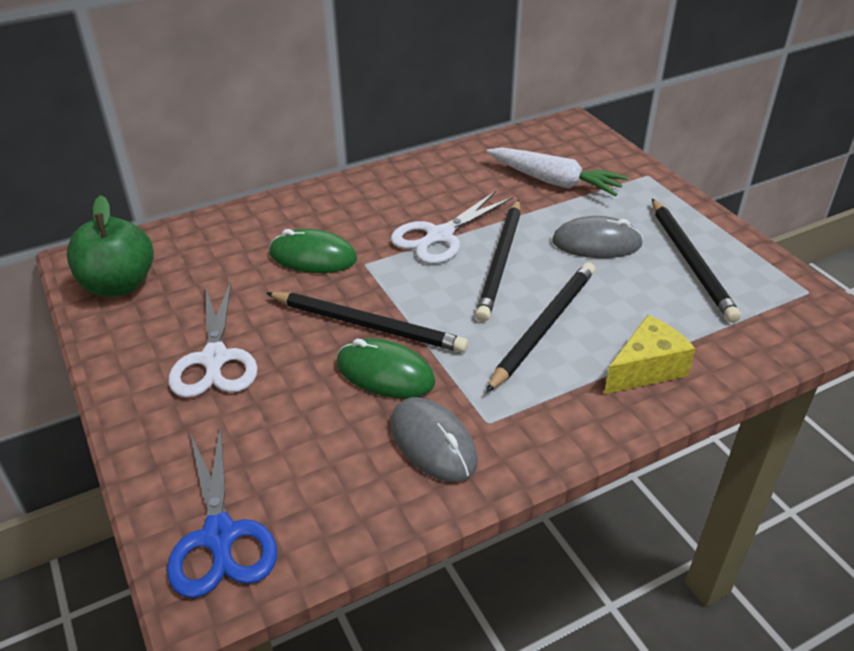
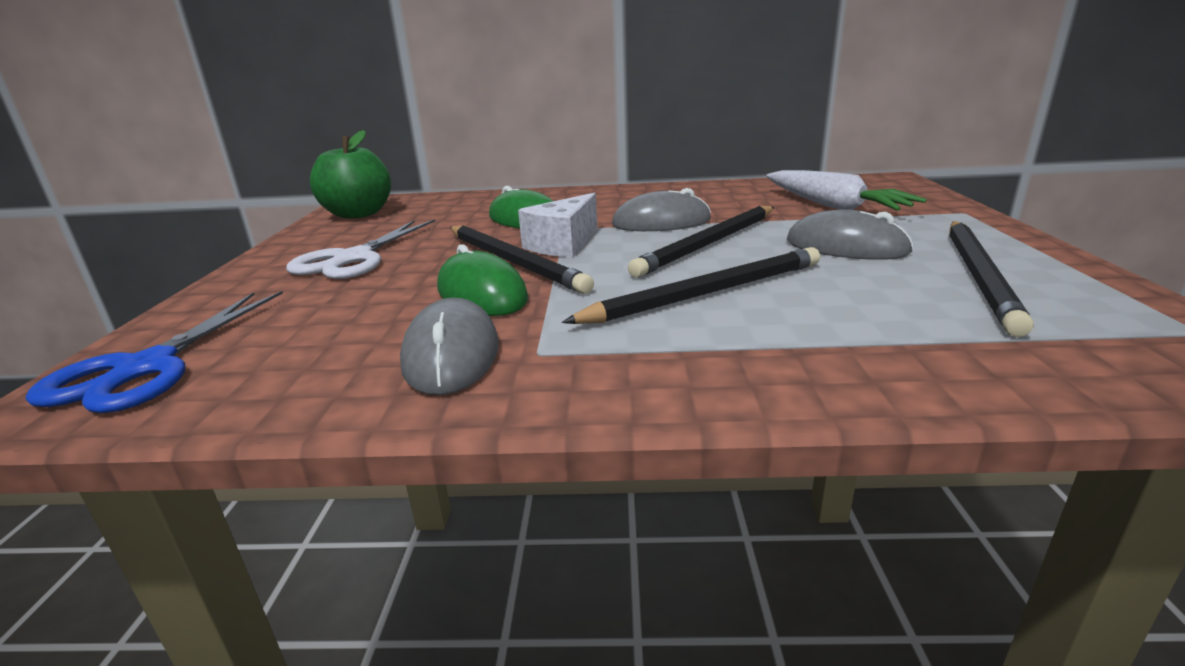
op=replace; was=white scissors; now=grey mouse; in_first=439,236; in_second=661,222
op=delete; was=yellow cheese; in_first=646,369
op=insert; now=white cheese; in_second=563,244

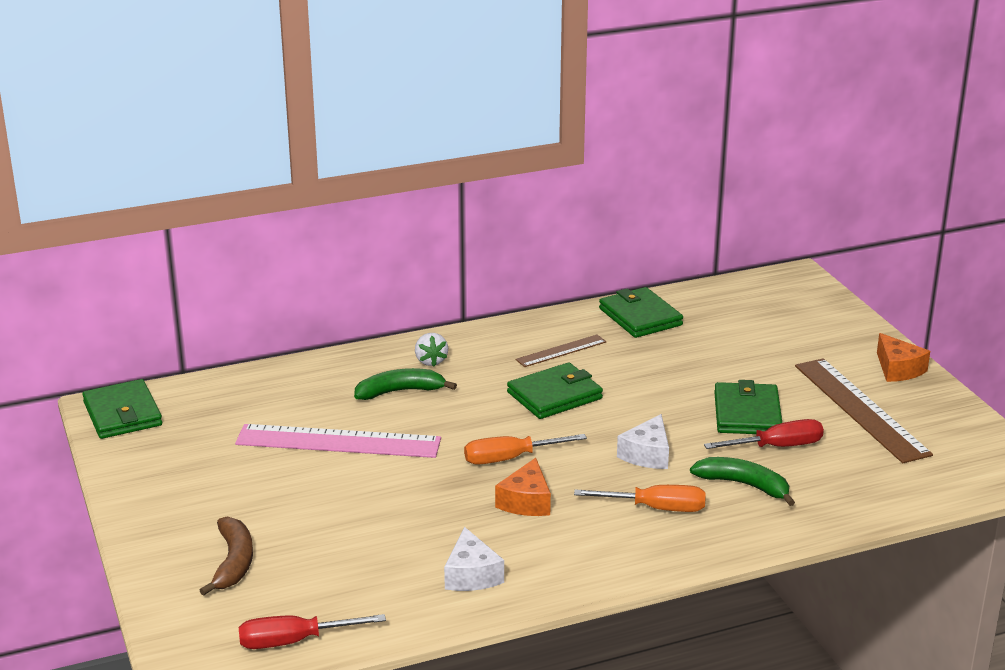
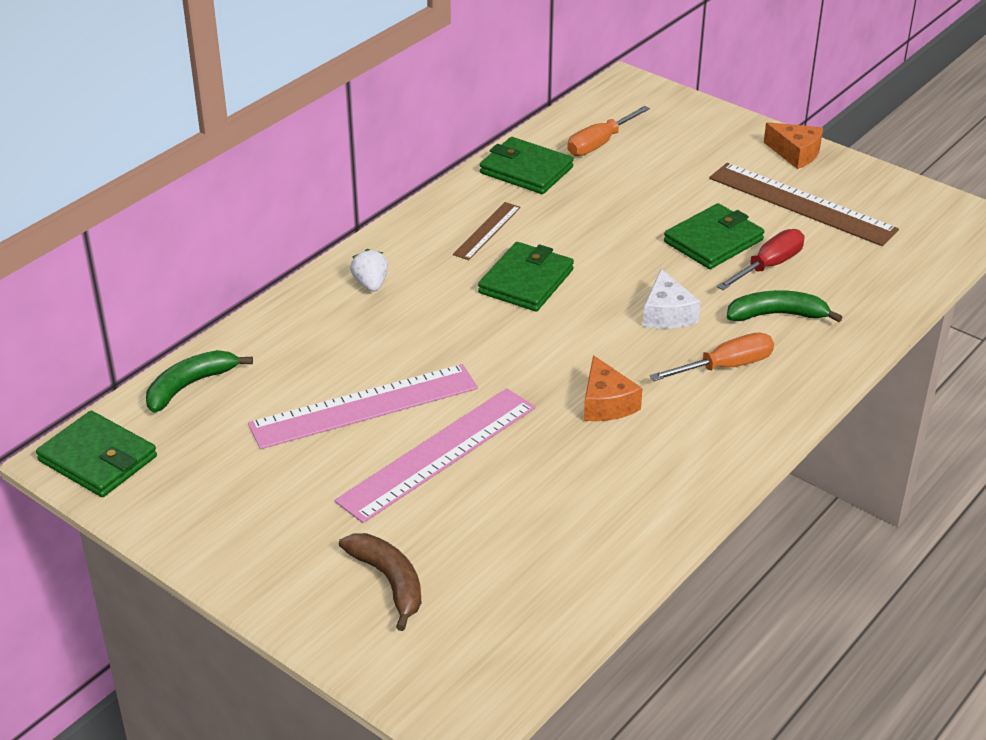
op=rotate; was=white strawberry; in_first=430,361; in_second=371,284; clockwise=-150
op=move; was=green banana; in_first=400,391; in_second=190,385
op=rotate; was=green wallet; in_first=747,413; in_second=713,241; clockwise=75
op=move; was=orange screwdriver; in_first=509,458; in_second=599,144
op=delete; was=white cheese; in_first=471,575
op=delete; was=red screwdriver; in_first=293,641
op=insert; now=pink ruler; in_second=438,453

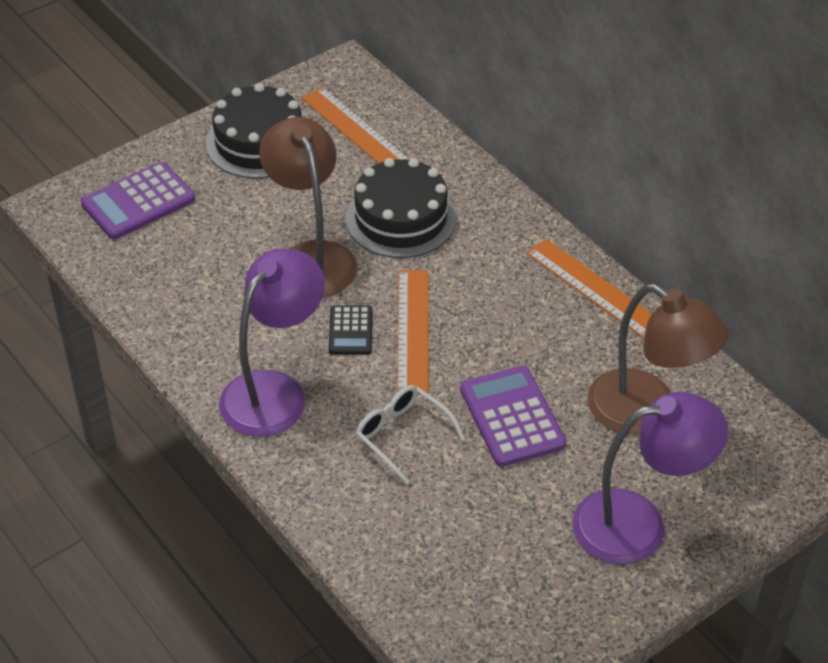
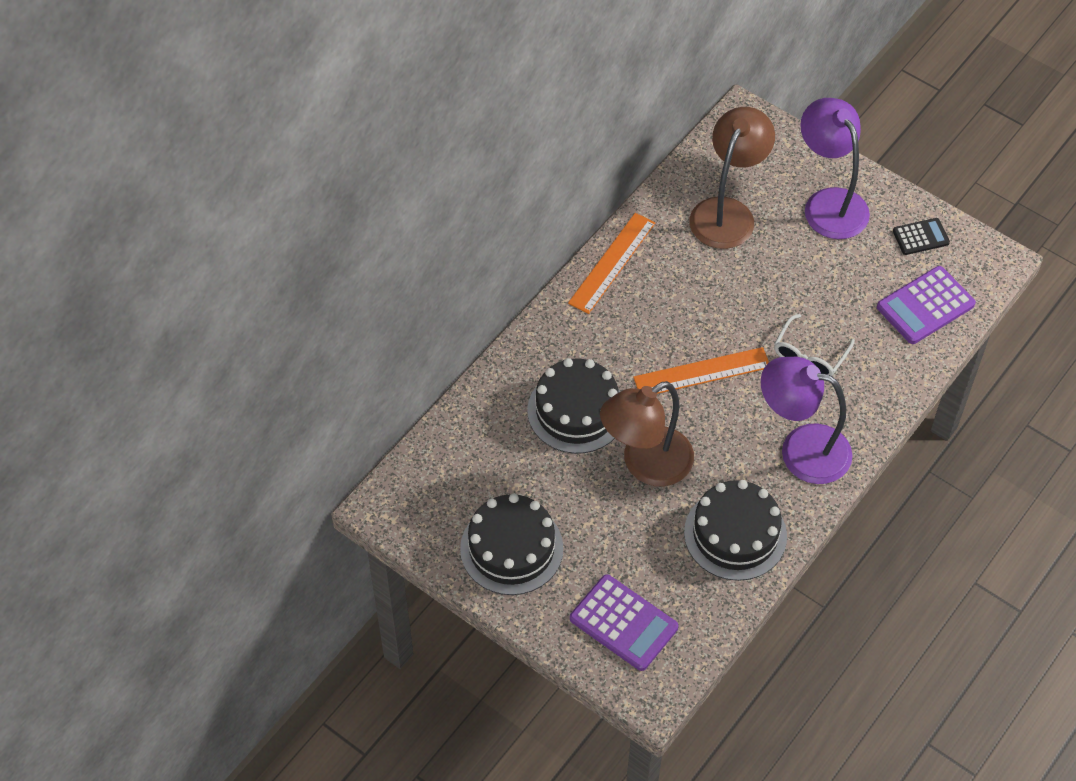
op=delete; was=orange ruler; in_first=356,129
op=move; was=black calculator; in_first=350,331; in_second=920,237
op=move; was=purple calculator; in_first=512,417; in_second=925,306
op=insert; now=black cake; in_second=735,534

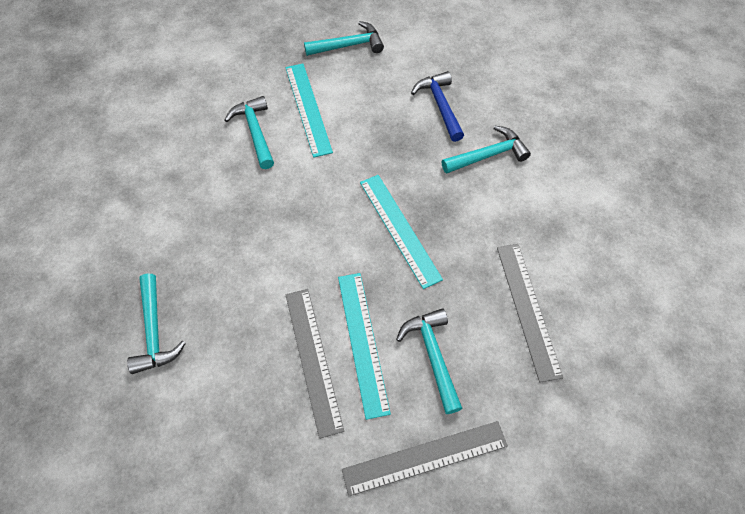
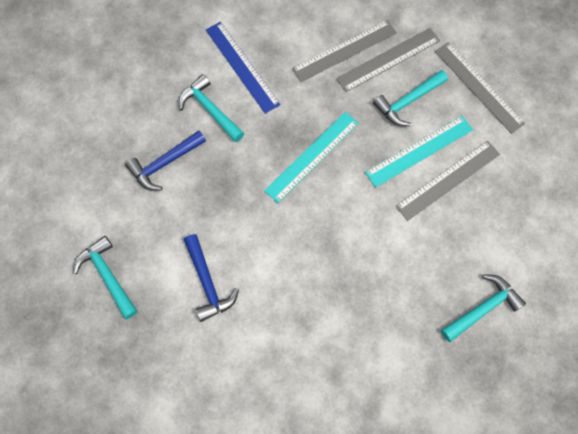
op=replace; was=turquoise ruler; now=blue hammer; in_first=308,108; in_second=207,282
op=delete; was=turquoise hammer; in_first=255,132
op=insert; now=blue ruler; in_second=242,66
op=insert; now=grey ruler; in_second=388,59

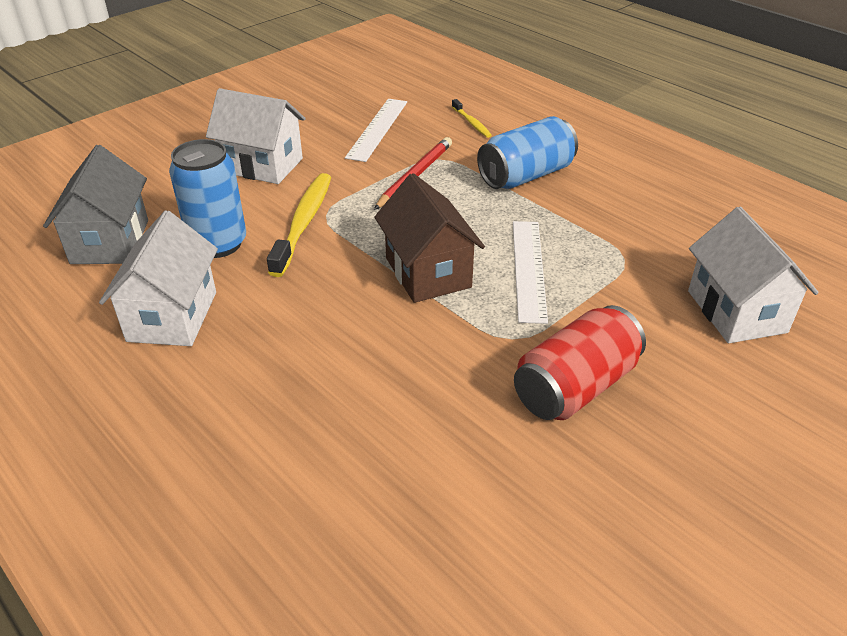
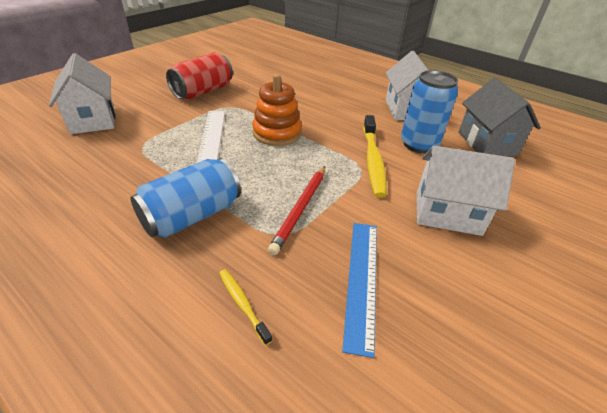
op=recolor; was=white ruler; now=blue ruler; in_first=377,129; in_second=361,280
op=replace; was=brown house; now=orange stacking toy; in_first=428,272; in_second=277,133

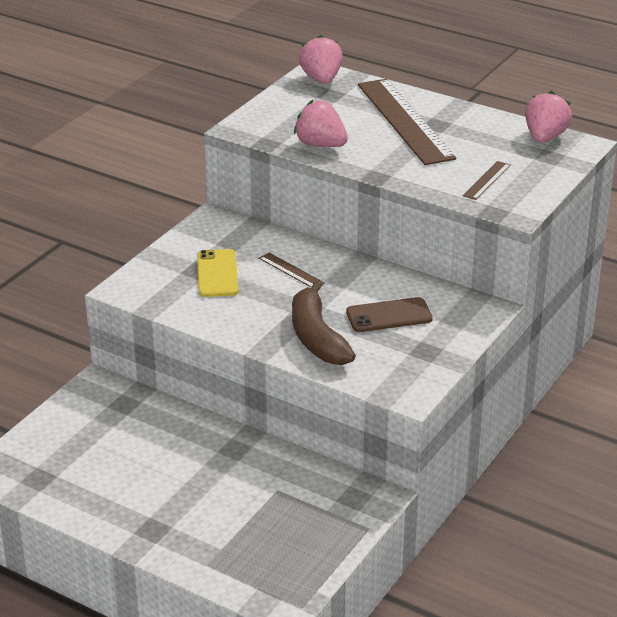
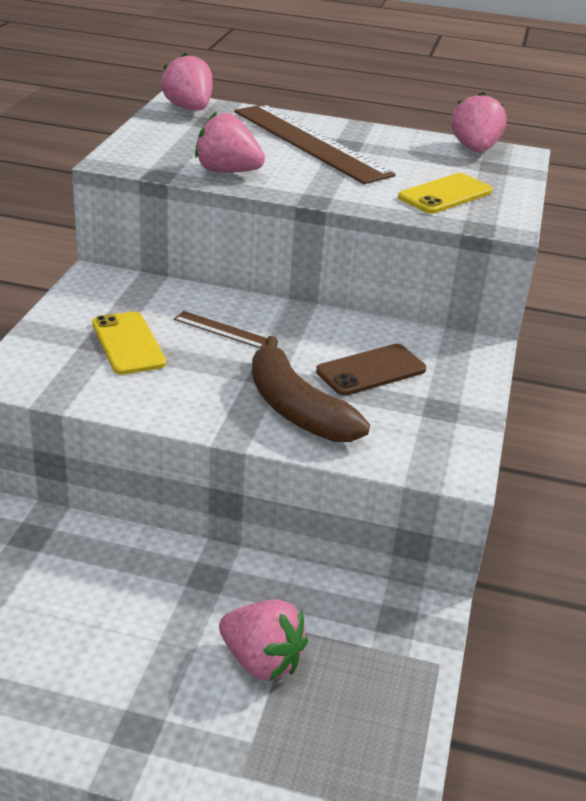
op=replace; was=brown ruler; now=yellow phone; in_first=487,180; in_second=445,195
op=insert; now=pink strawberry; in_second=261,661

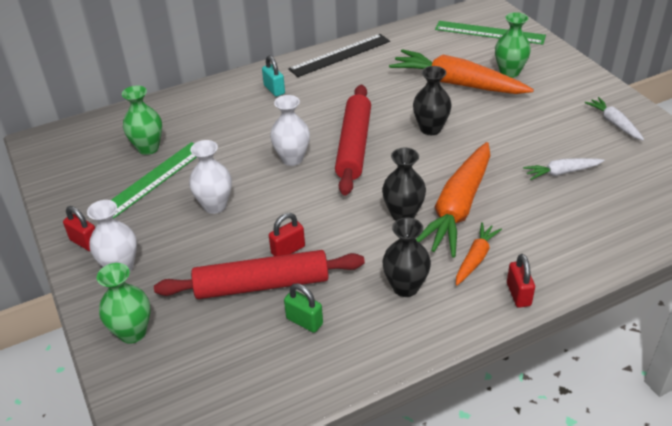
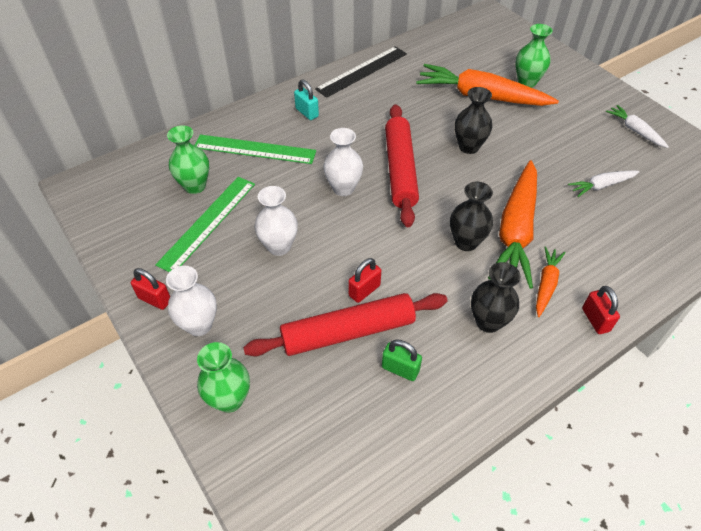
op=move; was=green ruler; in_first=489,32; in_second=255,149

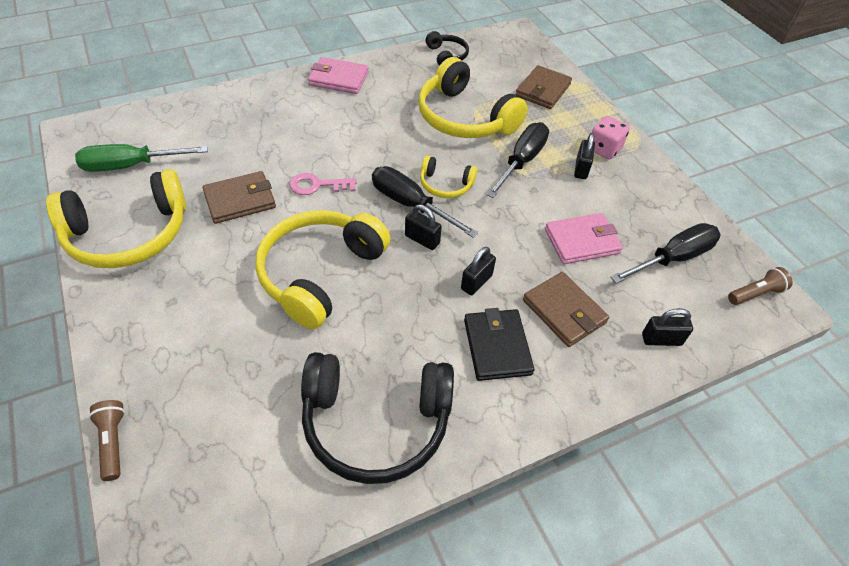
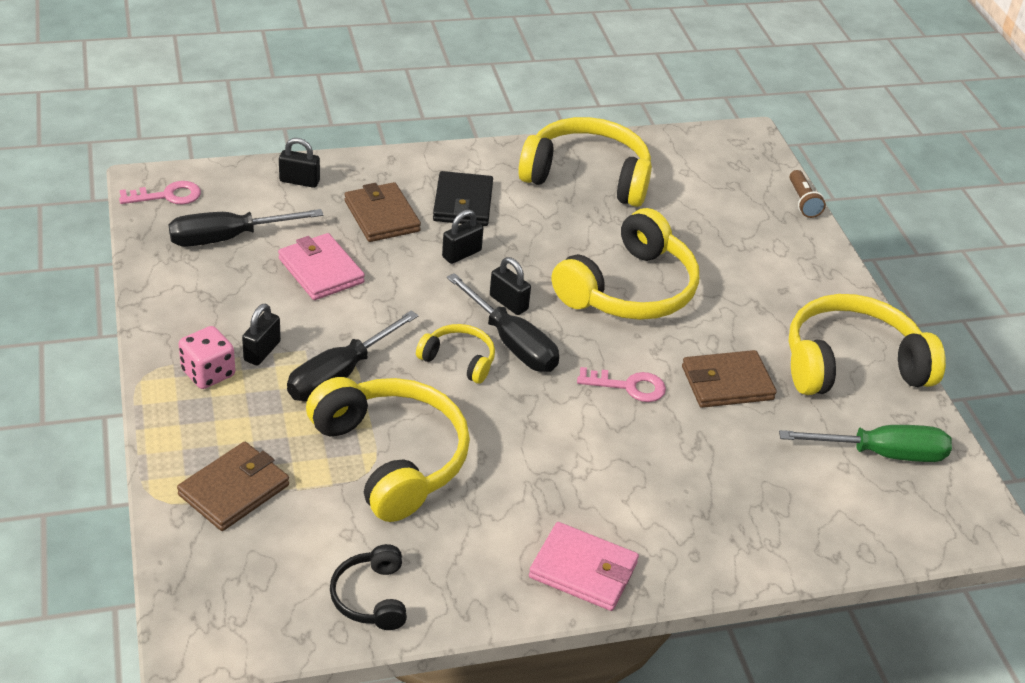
op=rotate; was=pink wallet; in_first=582,241; in_second=321,270; clockwise=60
op=replace; was=brown flashlight; now=pink key; in_first=755,293; in_second=167,196
op=recolor; was=black headphones; now=yellow headphones; in_first=376,423; in_second=587,176

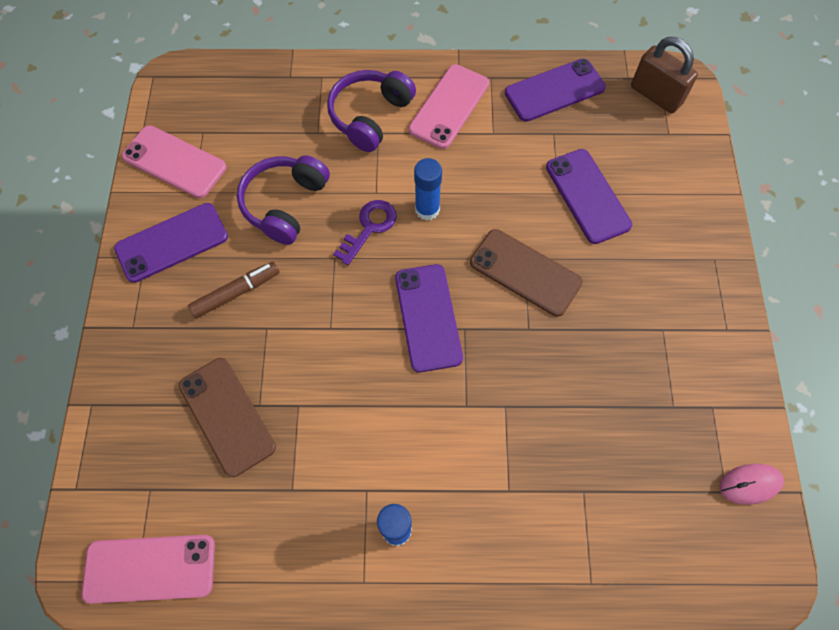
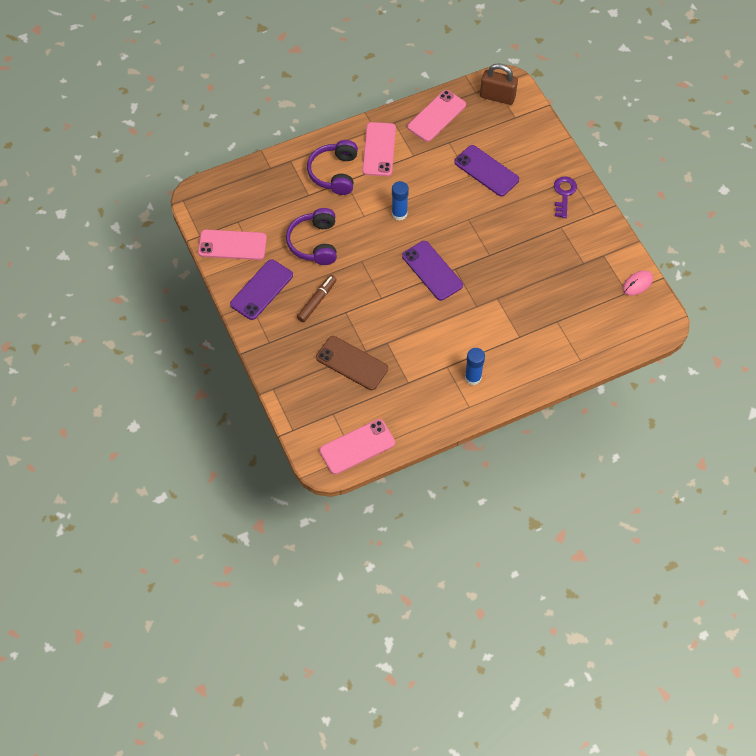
op=recolor; was=purple phone; now=pink phone; in_first=554,90; in_second=436,116
op=move; was=purple key; in_first=369,228; in_second=564,194
op=delete; was=brown phone; in_first=525,272

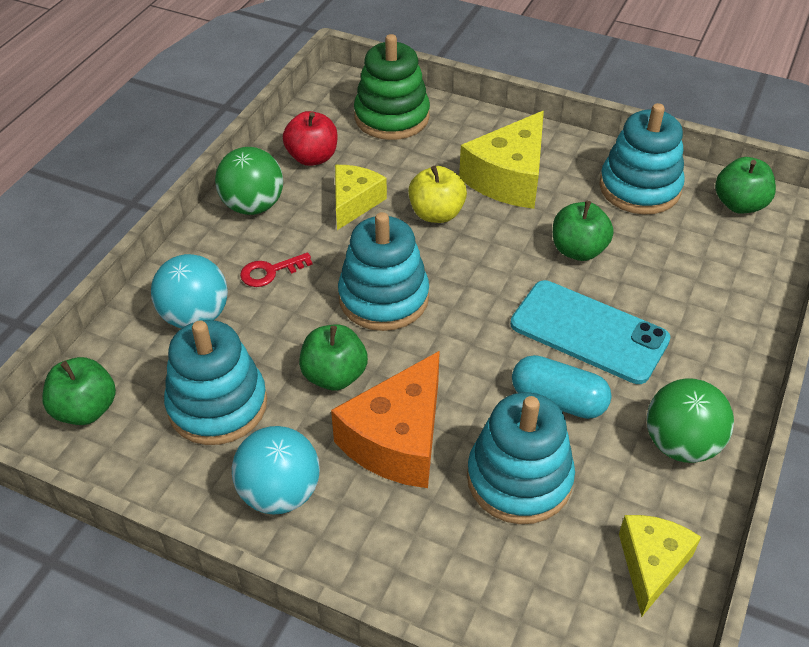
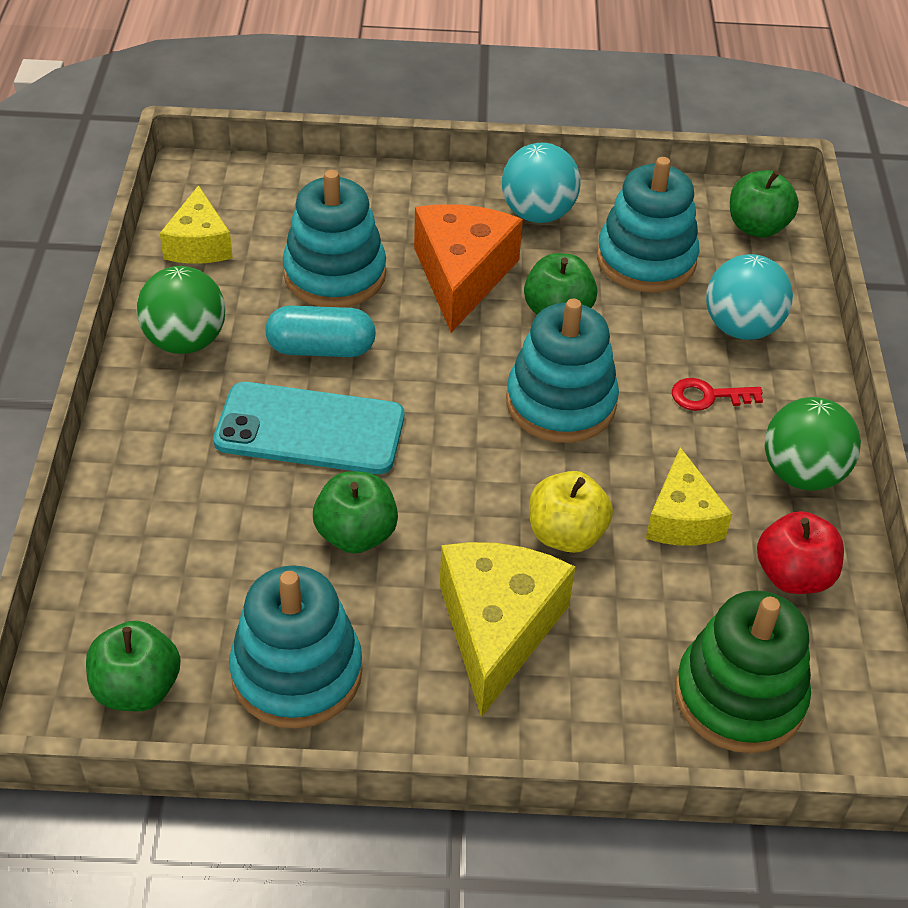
op=rotate; was=red key; in_first=270,272; in_second=708,396; clockwise=-135

